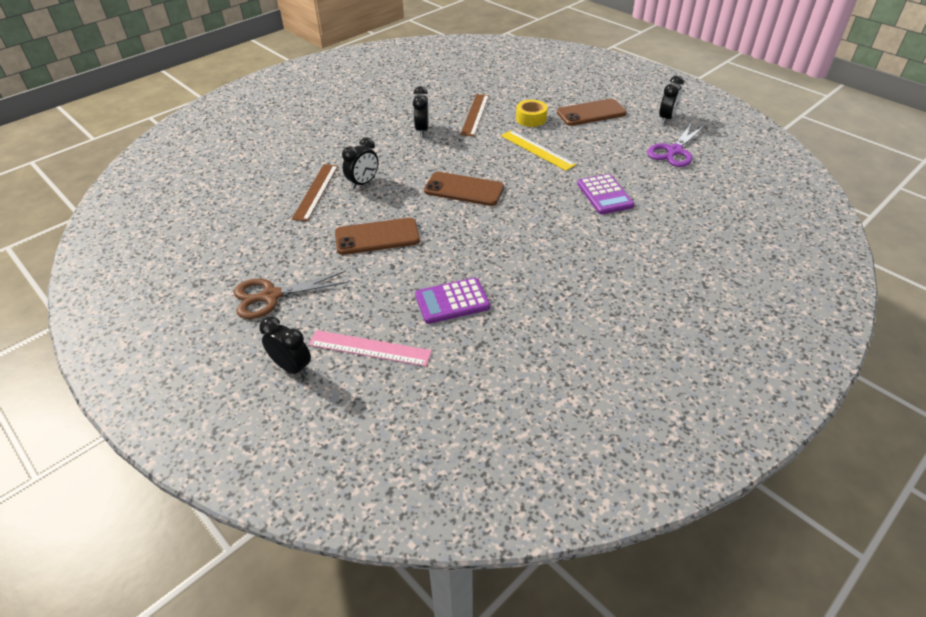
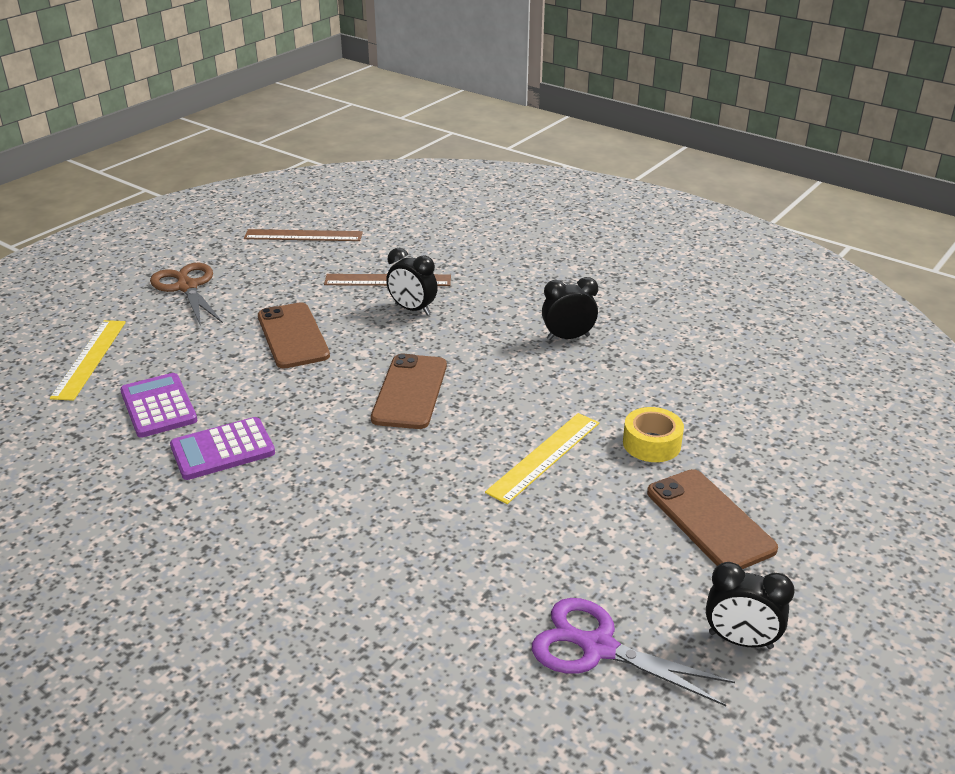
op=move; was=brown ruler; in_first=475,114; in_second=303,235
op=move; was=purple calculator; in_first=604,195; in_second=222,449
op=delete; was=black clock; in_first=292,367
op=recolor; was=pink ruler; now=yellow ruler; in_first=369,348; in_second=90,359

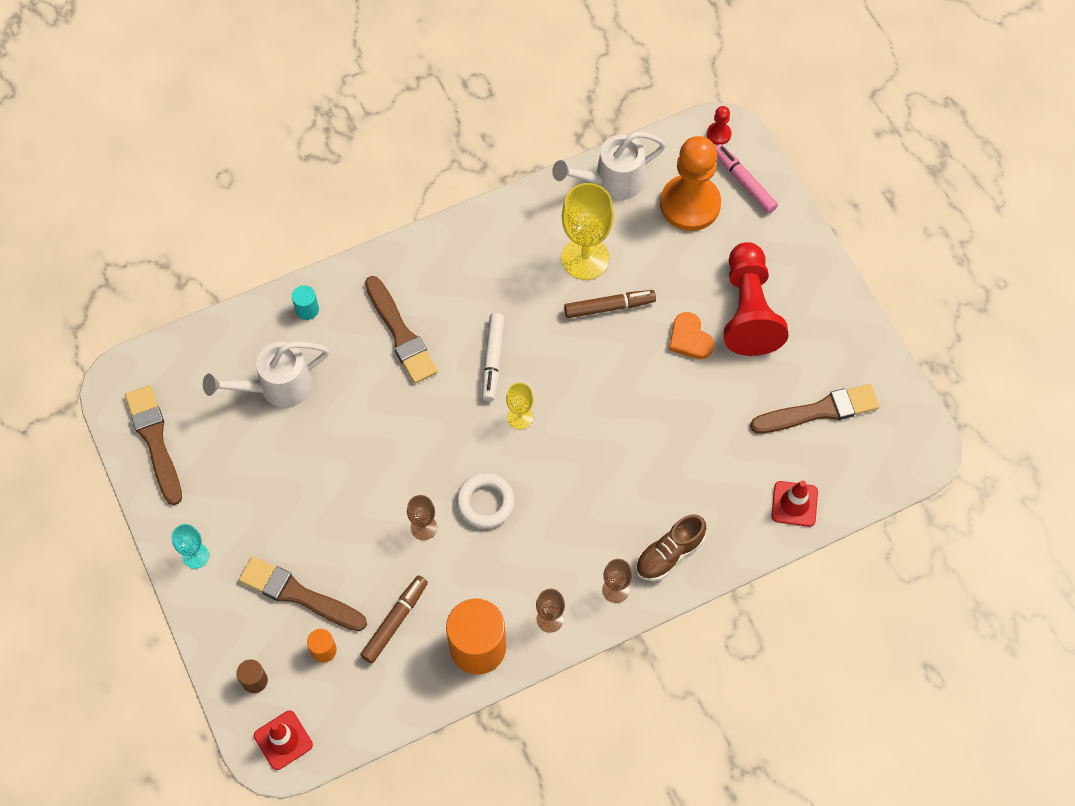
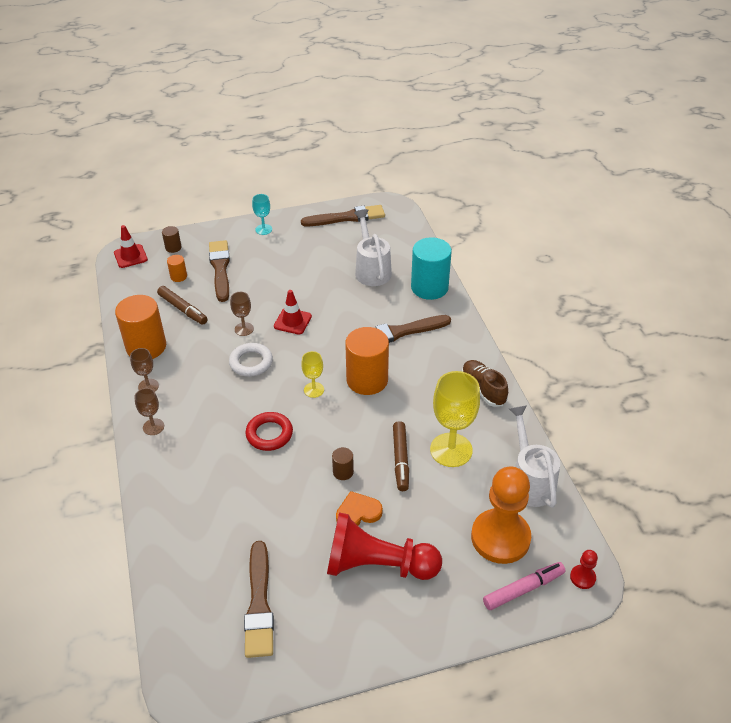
op=resize; was=turquoise cylinder; in_first=307,309; in_second=429,287; ratio=2.21
op=replace; was=white marker; now=orange cylinder; in_first=493,360; in_second=367,380
op=move; was=red traffic cone; in_first=794,504; in_second=292,321
op=move; was=brown shoe; in_first=669,554; in_second=483,389
op=rotate; was=brown brush; in_first=298,594; in_second=220,269; clockwise=-45
op=insert; now=red ring; in_second=269,434
op=insert; now=brown cylinder; in_second=343,472

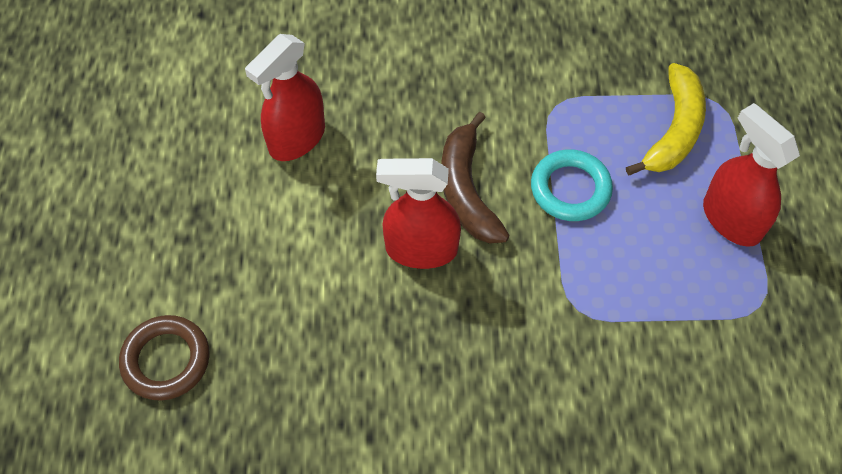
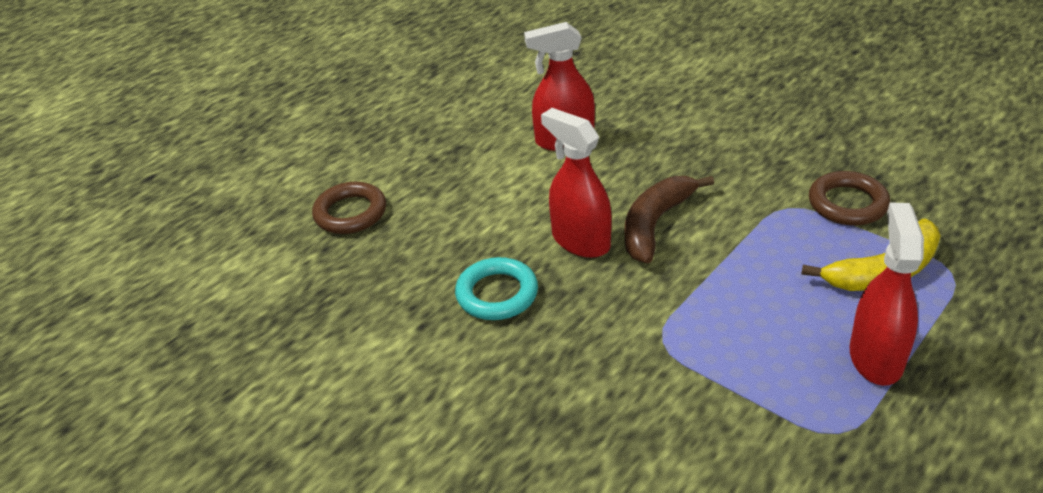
op=move; was=turquoise ring; in_first=570,189; in_second=497,294
op=insert; now=brown ring; in_second=847,204

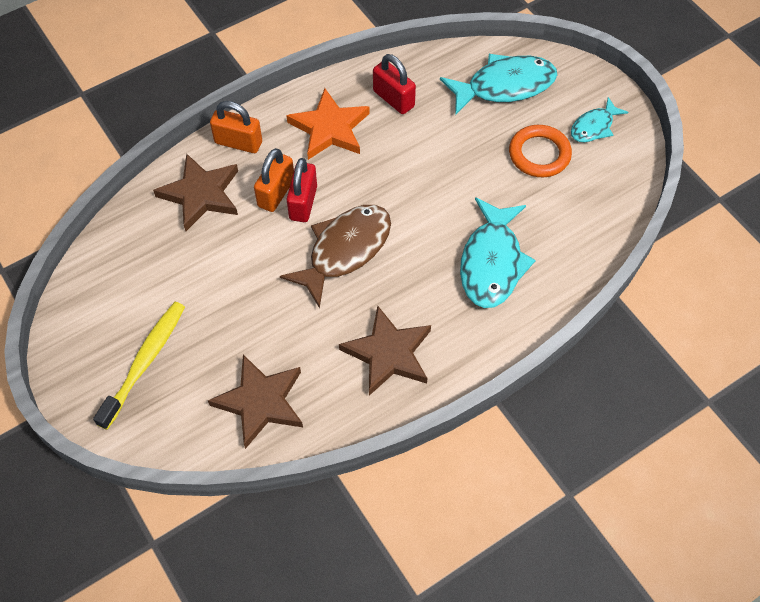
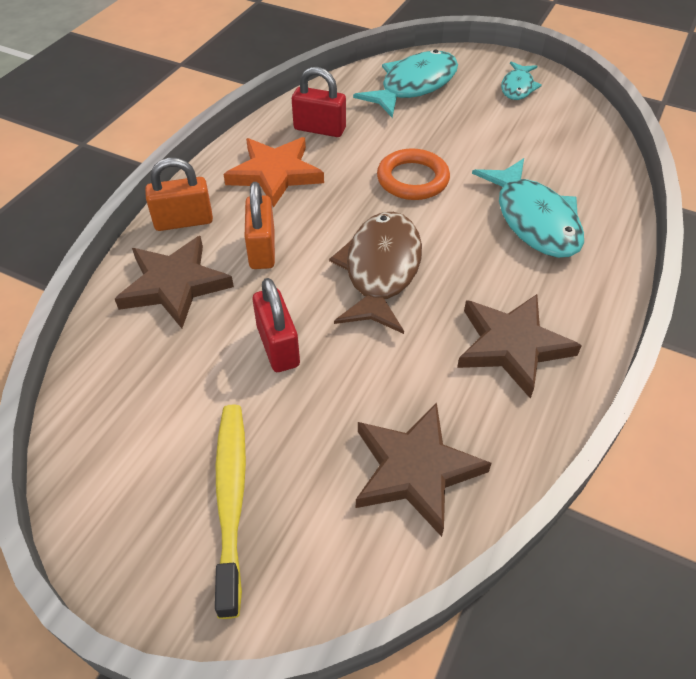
op=move; was=orange ring; in_first=539,154; in_second=412,179
op=move; was=red padlock; in_first=303,203; in_second=278,346

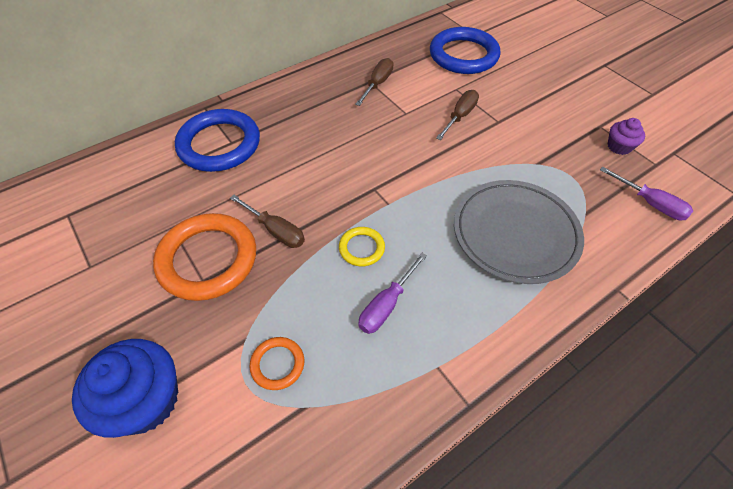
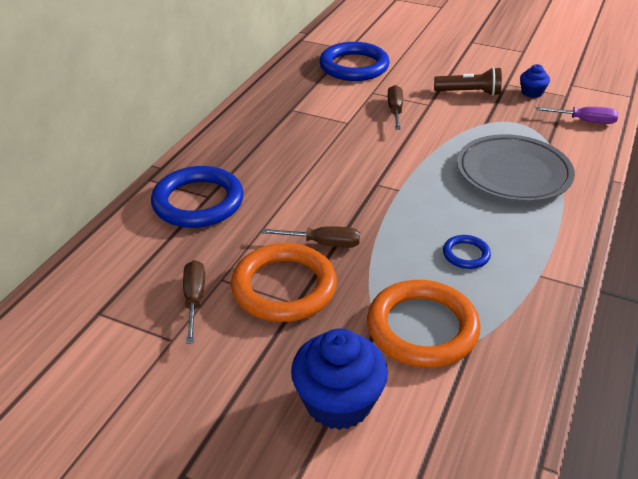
op=move; was=brown screwdriver; in_first=377,84; in_second=194,300
op=recolor; was=purple cupcake; now=blue cupcake; in_first=619,146; in_second=532,93
op=delete; was=yellow ring; in_first=361,248
op=replace; was=purple screwdriver; now=blue ring; in_first=387,304; in_second=466,254
op=resize; was=orange ring; in_first=277,364; in_second=422,328; ratio=2.11
op=insert; now=brown flashlight; in_second=469,92

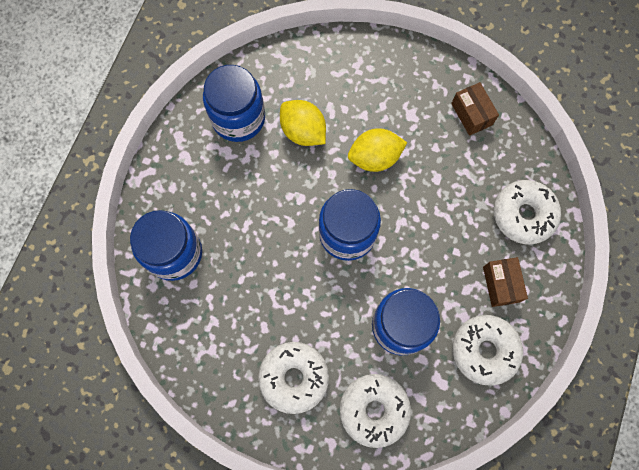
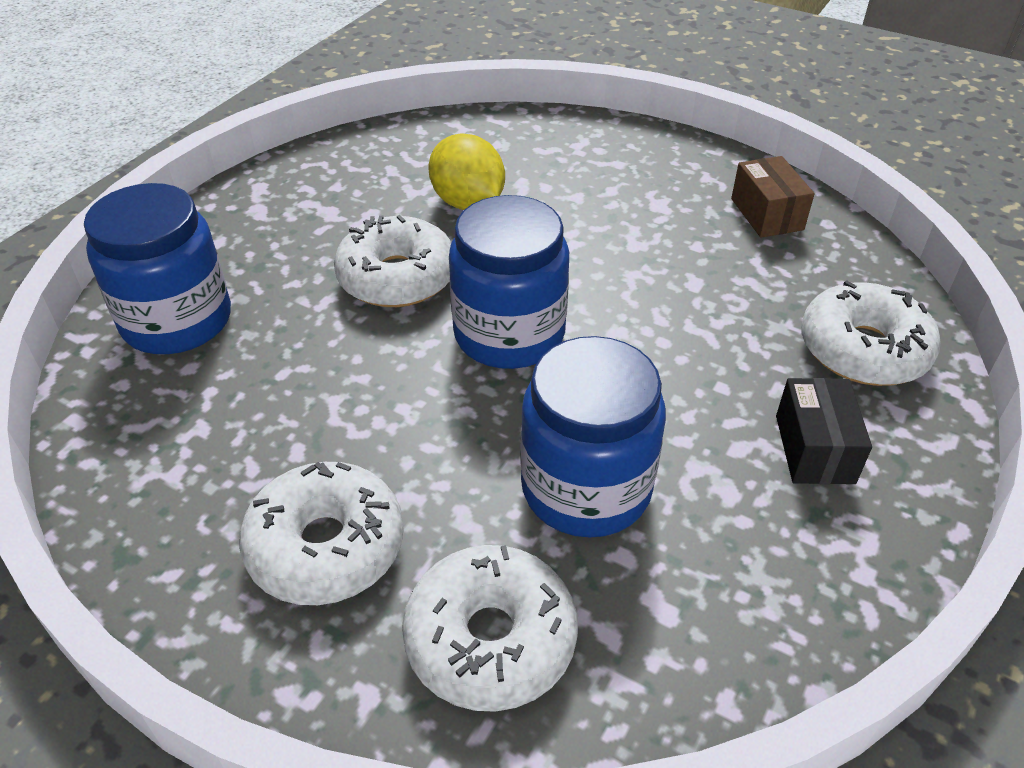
op=delete; was=blue jar; in_first=238,118
op=delete; was=yellow lemon; in_first=375,157
op=recolor; was=brown box; now=black box; in_first=501,284; in_second=814,449
op=move; was=white donut; in_first=484,350; in_second=397,277

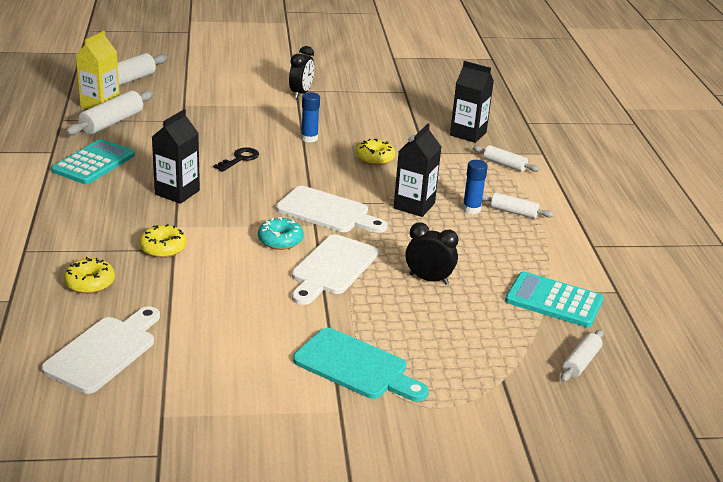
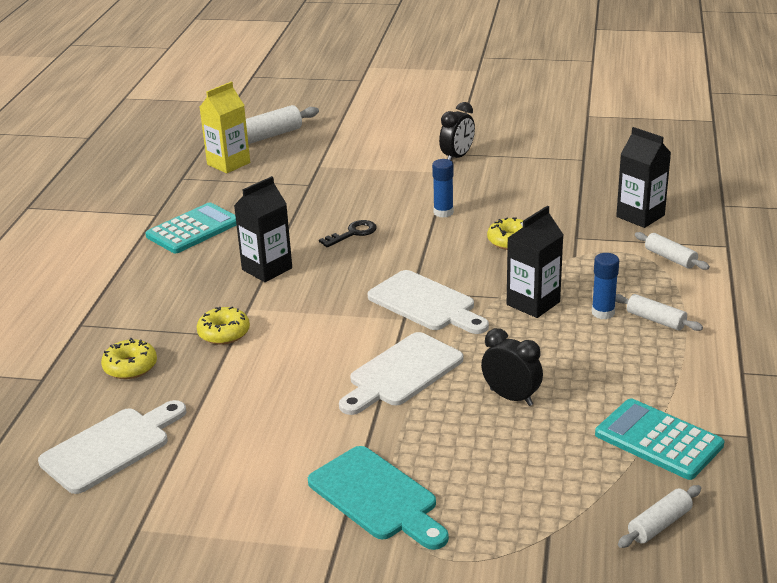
op=delete; was=white rolling pin; in_first=112,122
op=delete; was=turquoise donut; in_first=280,240

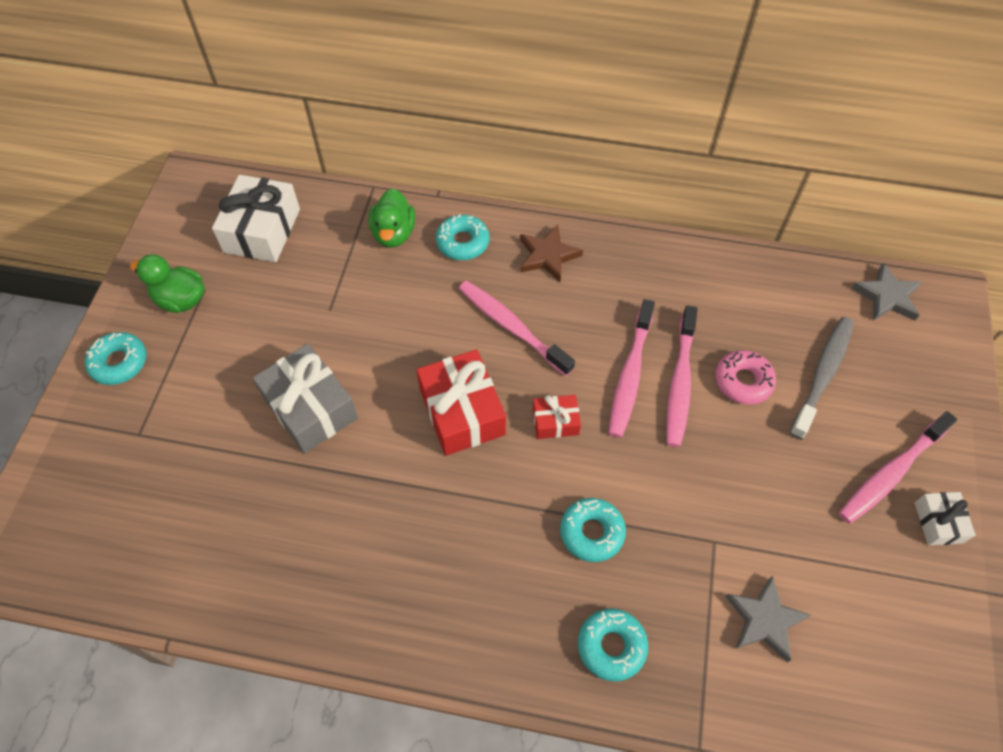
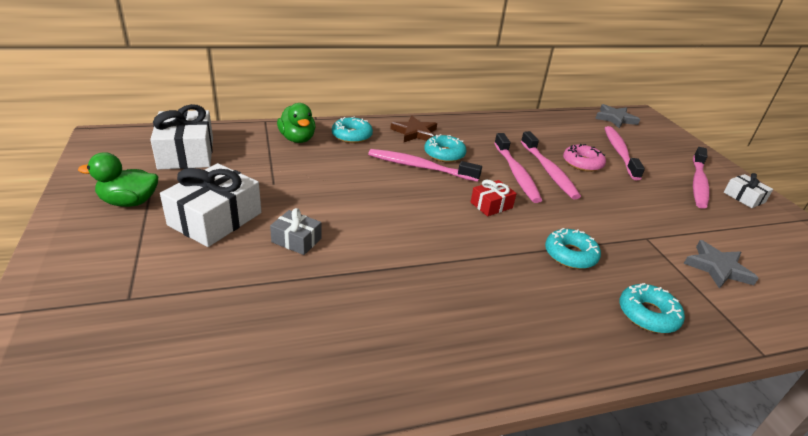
op=recolor; was=grey toothbrush; now=pink toothbrush; in_first=822,375; in_second=619,152
op=move; was=turquoise donut; in_first=119,362; in_second=444,154
op=resize; was=grey gift; in_first=310,408; in_second=296,240; ratio=0.53
op=delete; was=red gift; in_first=462,412
op=insert; now=white gift; in_second=215,219

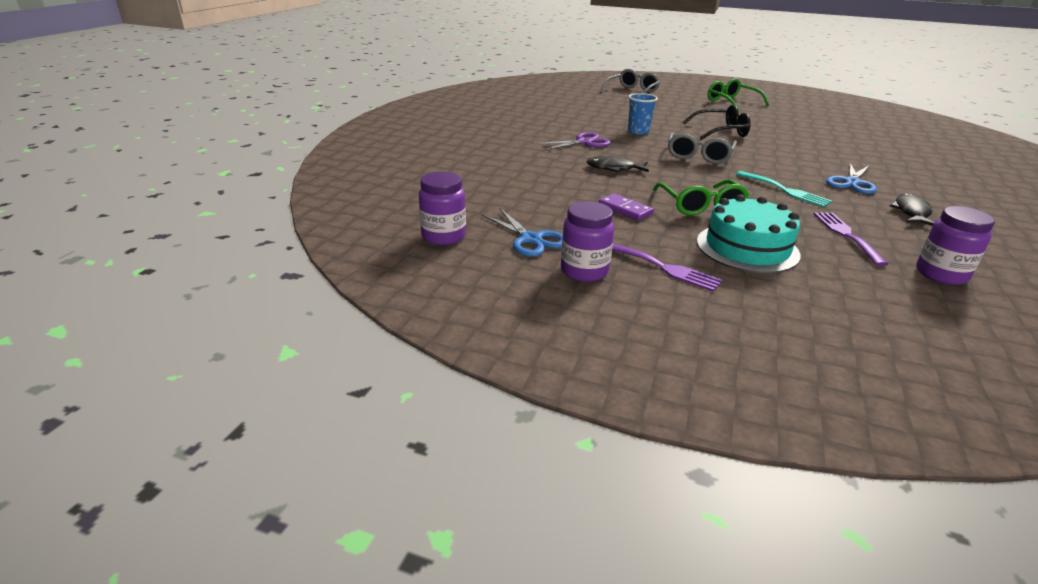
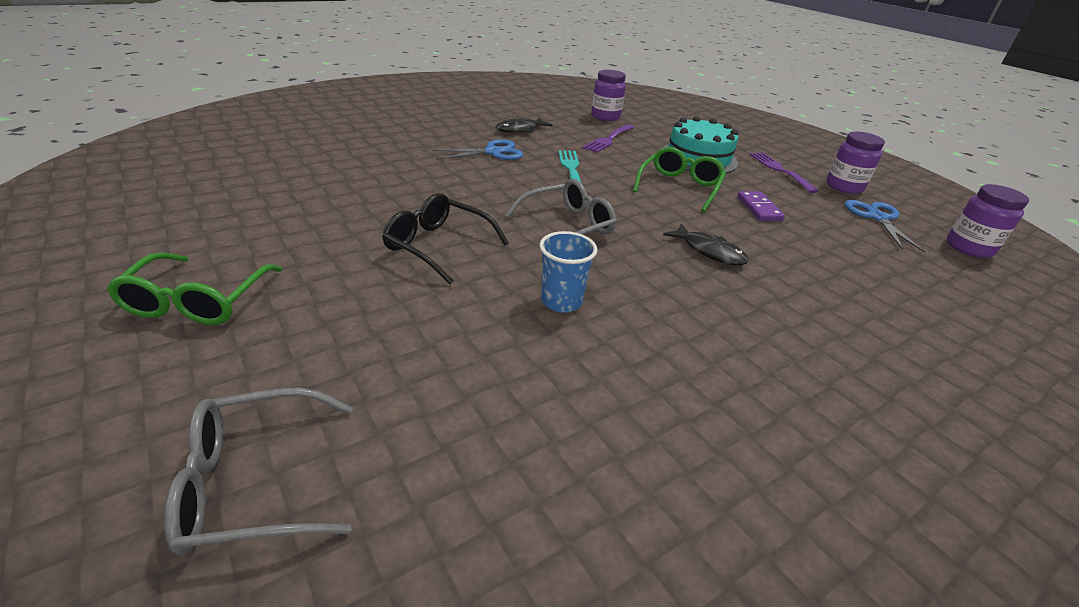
op=delete; was=purple scissors; in_first=584,142

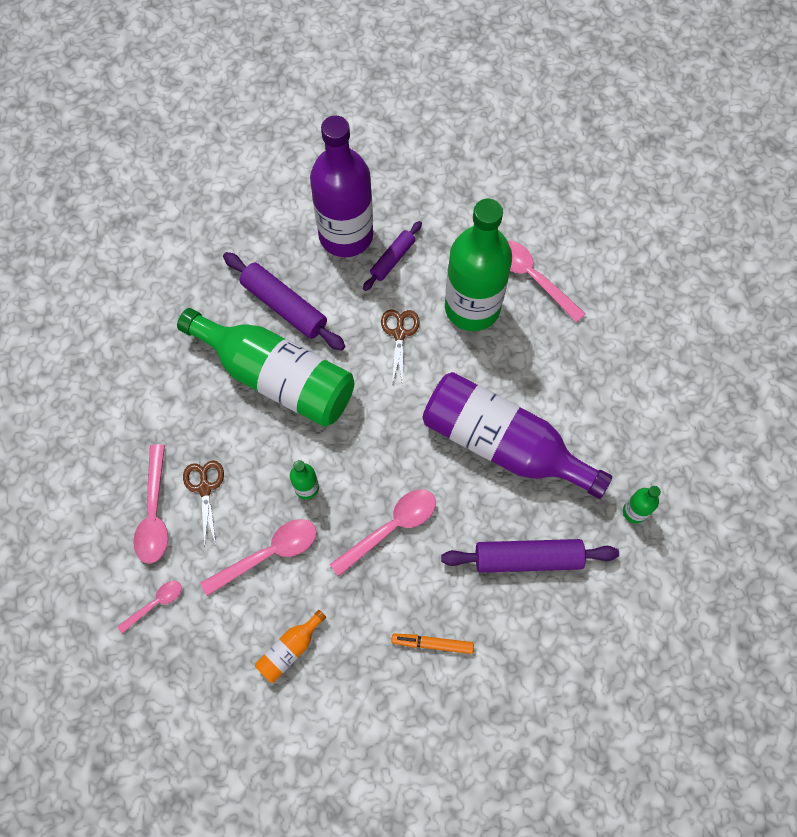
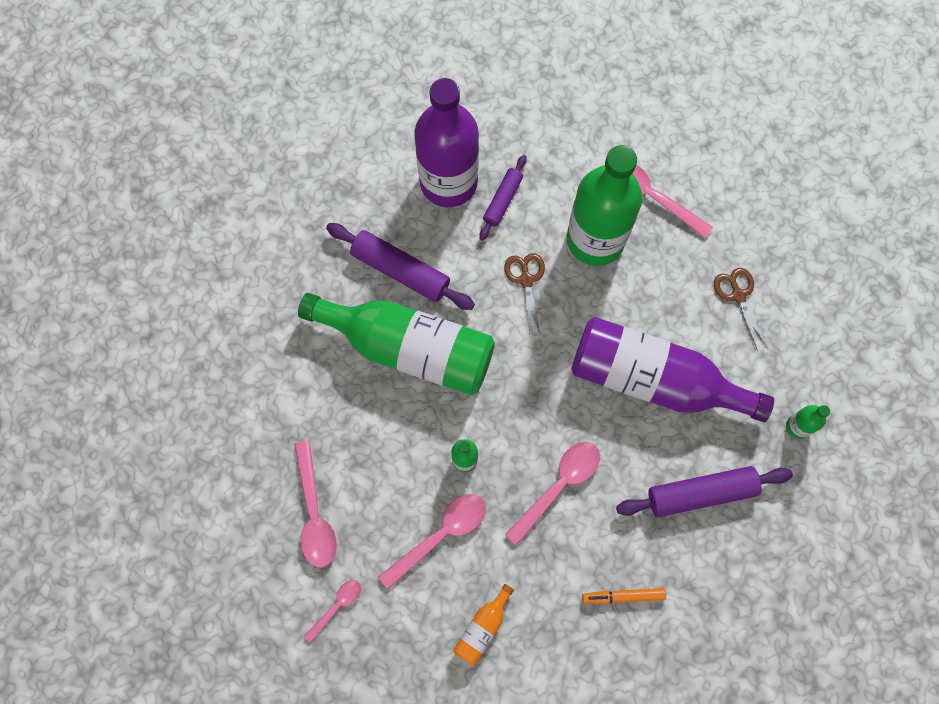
op=move; was=brown scissors; in_first=205,488; in_second=738,295

